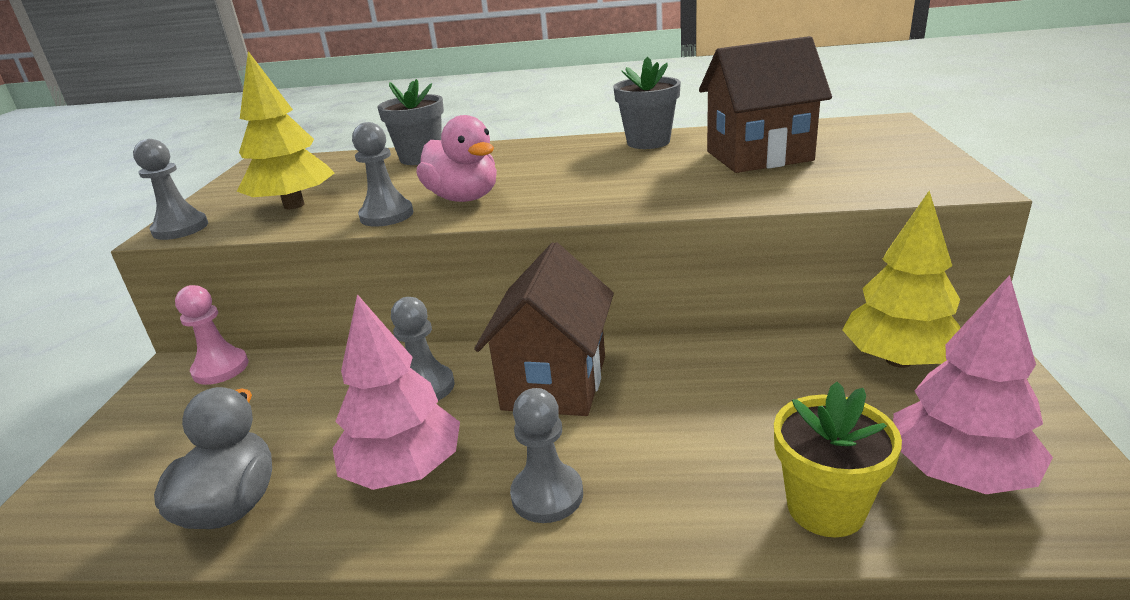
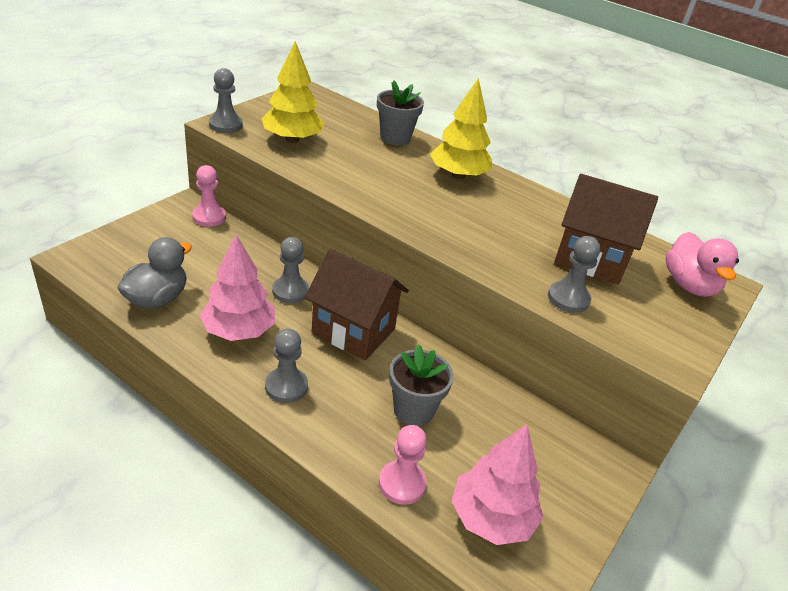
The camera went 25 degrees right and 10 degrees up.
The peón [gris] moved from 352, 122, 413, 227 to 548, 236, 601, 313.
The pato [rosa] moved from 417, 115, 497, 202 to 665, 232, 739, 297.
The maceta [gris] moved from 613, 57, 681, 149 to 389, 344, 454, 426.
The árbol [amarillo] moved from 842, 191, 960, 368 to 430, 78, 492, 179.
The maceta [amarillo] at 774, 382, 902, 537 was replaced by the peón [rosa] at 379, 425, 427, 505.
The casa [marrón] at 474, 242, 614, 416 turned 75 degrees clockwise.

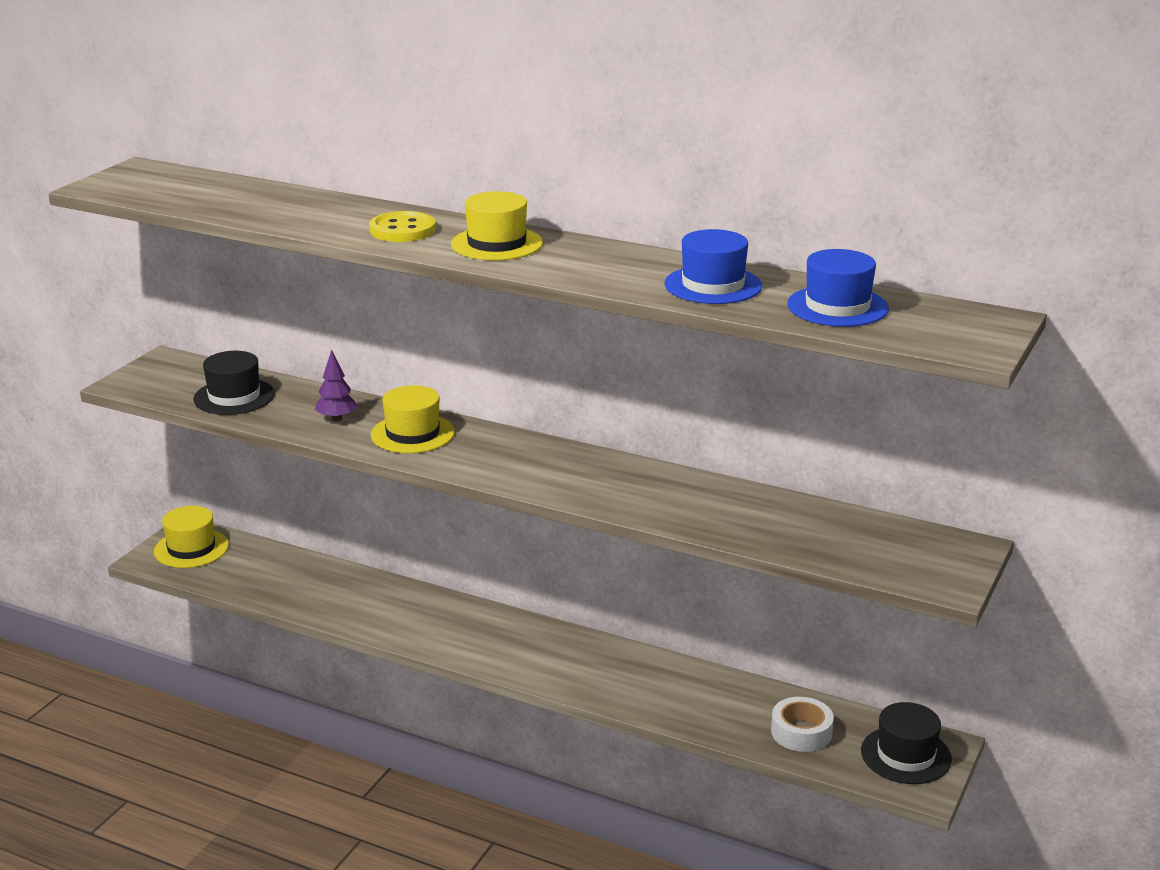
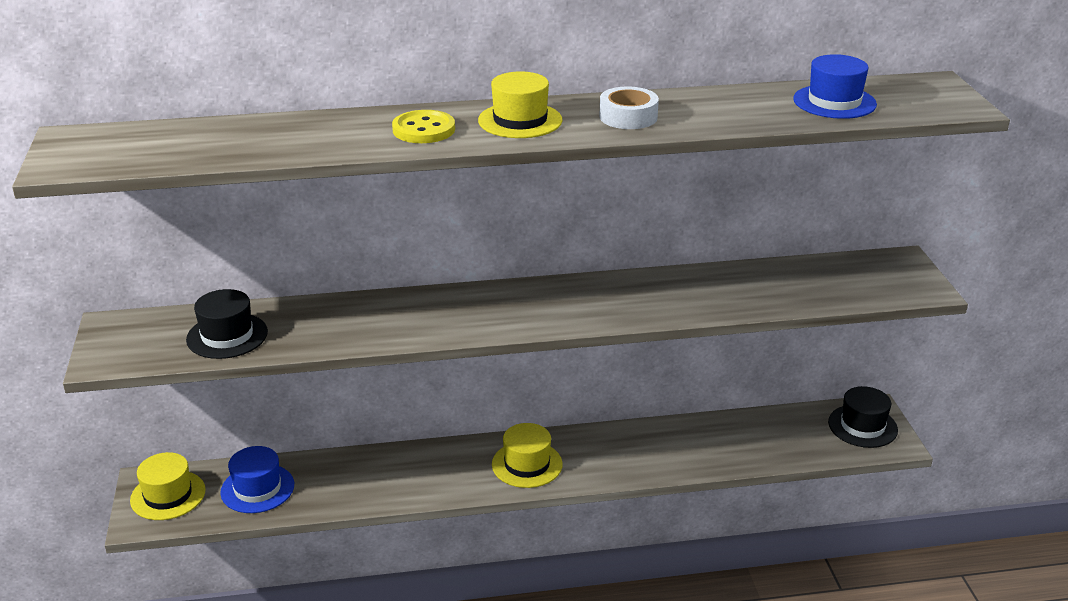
The camera went 35 degrees left and 5 degrees up.
The árbol [morado] at 315, 349, 357, 421 disappeared.
The sombrero [amarillo] moved from 371, 385, 455, 453 to 492, 423, 563, 488.
The sombrero [azul] moved from 665, 229, 762, 304 to 220, 446, 294, 513.
The cinta adhesiva [blanco] moved from 771, 697, 834, 752 to 599, 87, 659, 129.

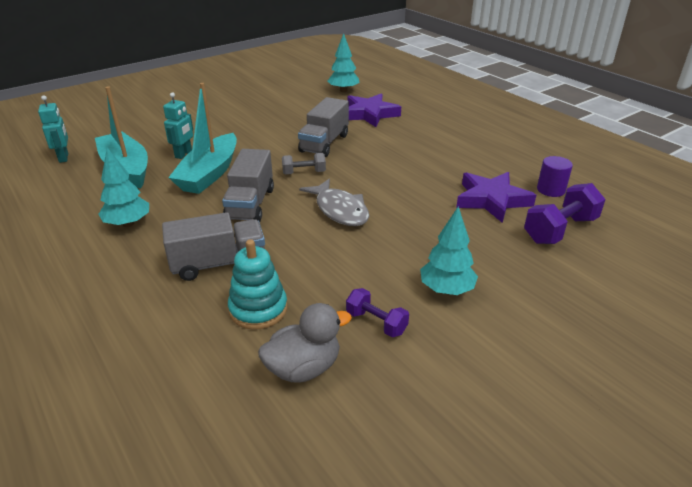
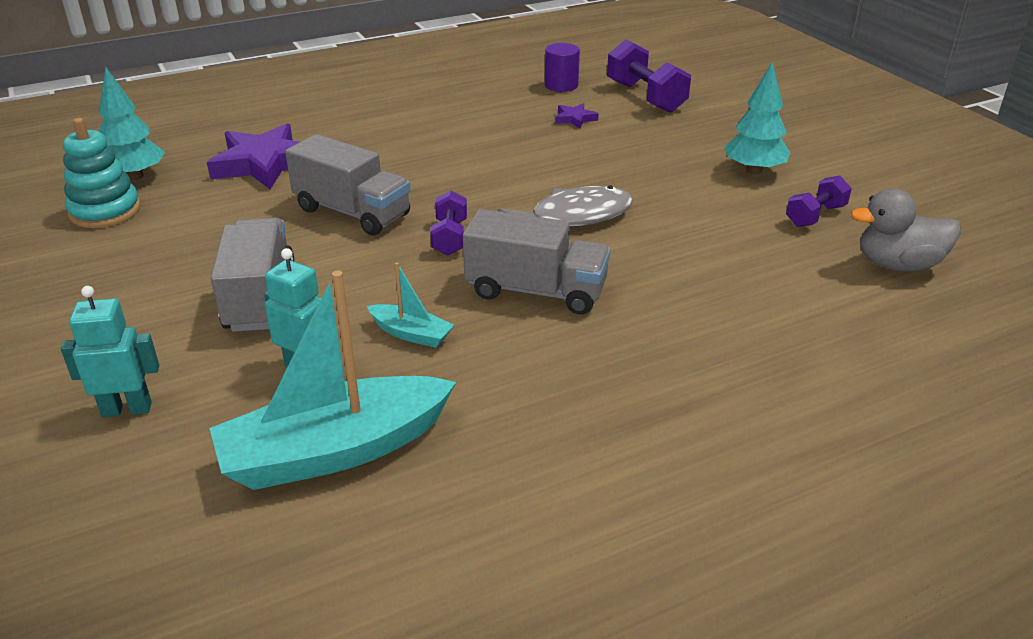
The camera went 80 degrees left and 0 degrees up.
The árbol [turquesa] at 98, 147, 149, 227 disappeared.
The robot [turquesa] moved from 38, 95, 68, 163 to 60, 286, 159, 417.
The camión [gris] moved from 162, 212, 265, 281 to 211, 218, 294, 332.
The juguete apilable [turquesa] moved from 228, 239, 287, 330 to 63, 118, 141, 228.
The mancuerna [gris] at 282, 153, 326, 175 became the mancuerna [morado] at 430, 191, 467, 255.
The pato [gris] at 258, 303, 352, 382 turned 75 degrees counterclockwise.
The barco [turquesa] at 168, 83, 237, 194 changed to 0.46 times the size.
The estrella [morado] at 456, 172, 536, 223 changed to 0.45 times the size.

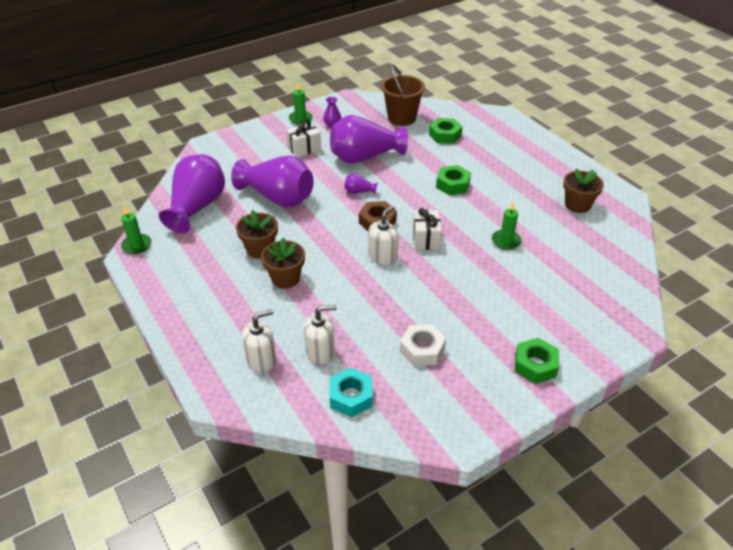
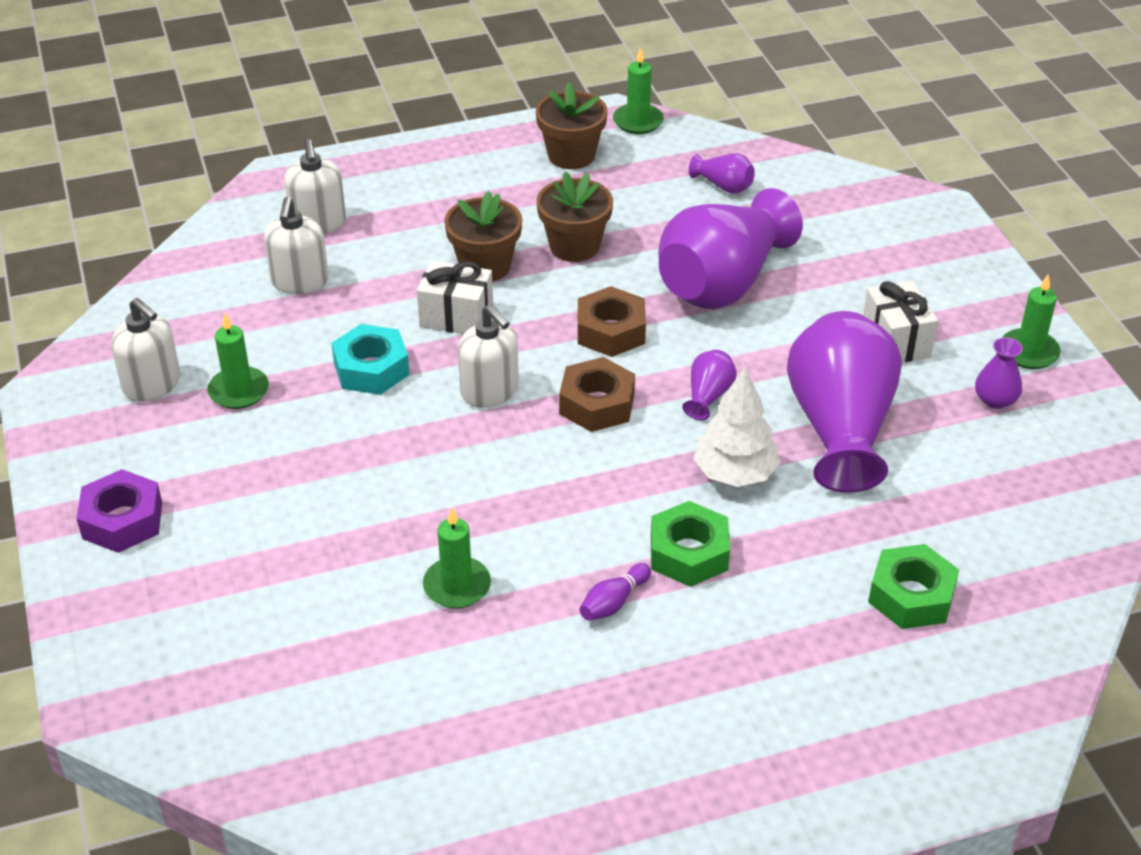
The camera went 105 degrees right and 0 degrees up.
The balde [marrón] at 381, 65, 425, 126 disappeared.
The dispensador de jabón [blanco] at 112, 298, 180, 402 appeared.
The tuerca [marrón] at 578, 286, 646, 357 appeared.
The bolo [morado] at 580, 563, 651, 621 appeared.
The árbol [blanco] at 694, 367, 781, 487 appeared.
The tuerca [turquesa] moved from 330, 367, 373, 417 to 331, 324, 410, 395.
The regalo [blanco] moved from 413, 208, 442, 250 to 417, 261, 493, 334.
The maceta [marrón] moved from 563, 169, 604, 213 to 536, 83, 608, 169.
The tuerca [blanco] at 400, 324, 446, 366 was replaced by the vela [verde] at 207, 313, 269, 409.
The tuerca [verde] at 515, 338, 559, 384 became the tuerca [morado] at 76, 469, 162, 553.
The florero [morado] at 159, 154, 225, 233 changed to 0.41 times the size.

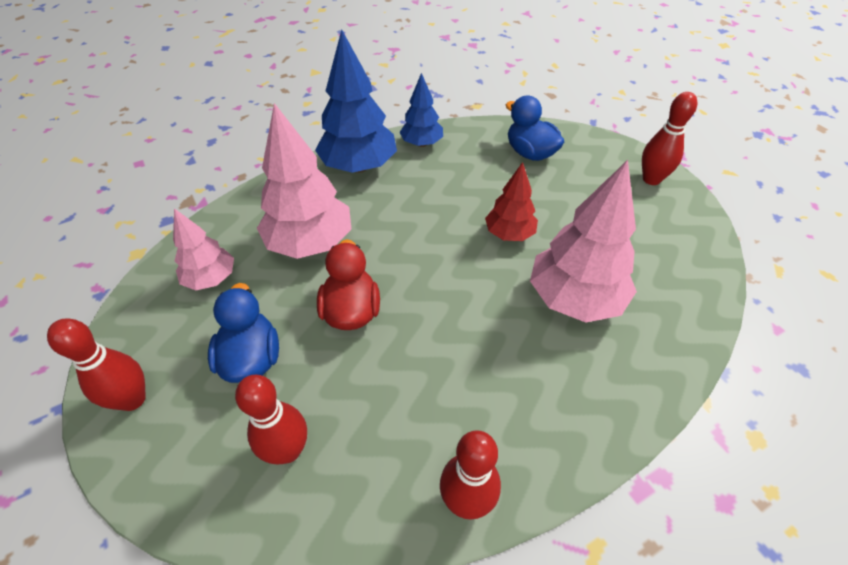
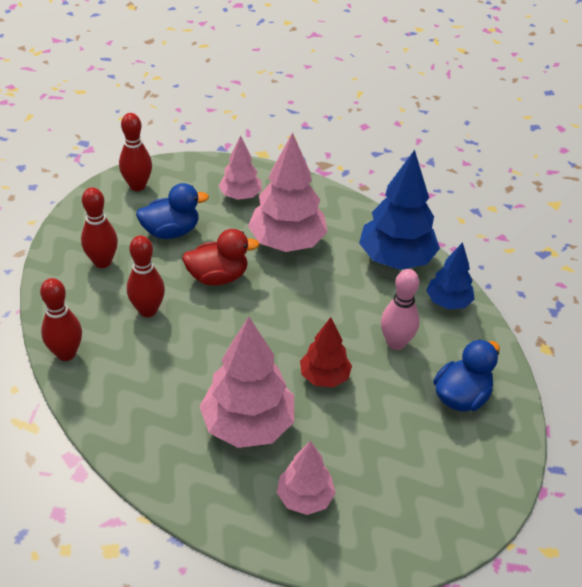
The camera went 80 degrees right and 5 degrees down.
The árbol [rosa] at 277, 441, 336, 515 appeared.
The bolo [rosa] at 381, 269, 420, 350 appeared.
The bolo [rojo] moved from 642, 92, 697, 185 to 127, 236, 165, 317.

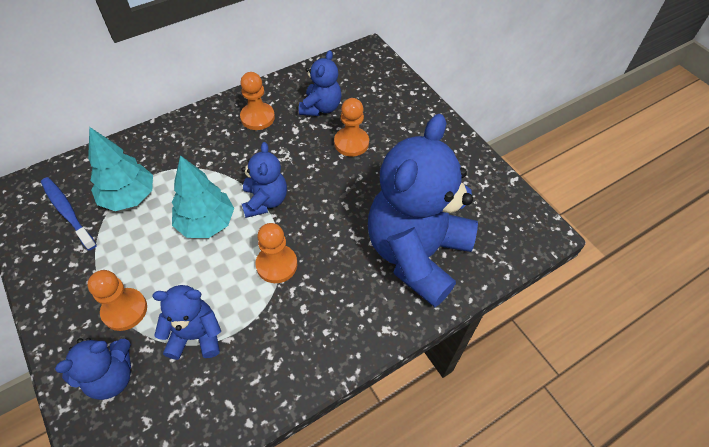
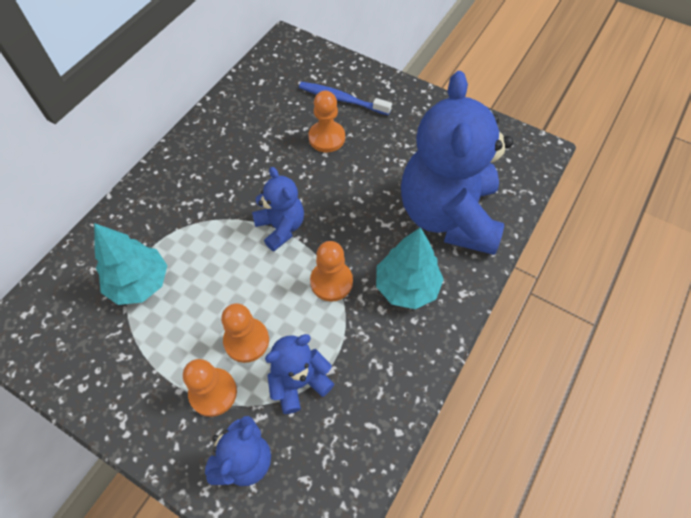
The camera went 25 degrees left and 5 degrees up.
The osito [azul] at 299, 50, 342, 116 disappeared.
The cepillo de dientes [azul] moved from 41, 177, 97, 250 to 299, 82, 392, 115.
The árbol [turquesa] moved from 172, 155, 234, 238 to 376, 227, 444, 309.
The peón [naranja] moved from 240, 72, 275, 130 to 221, 303, 269, 363.

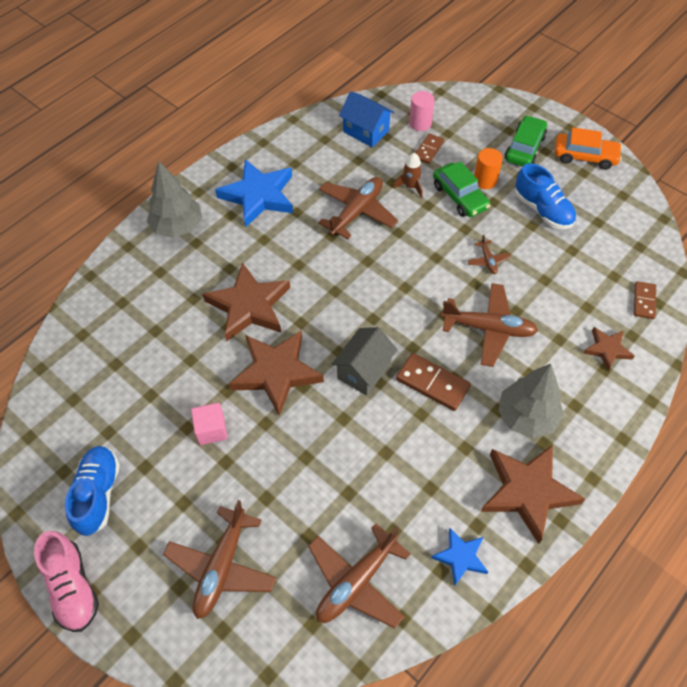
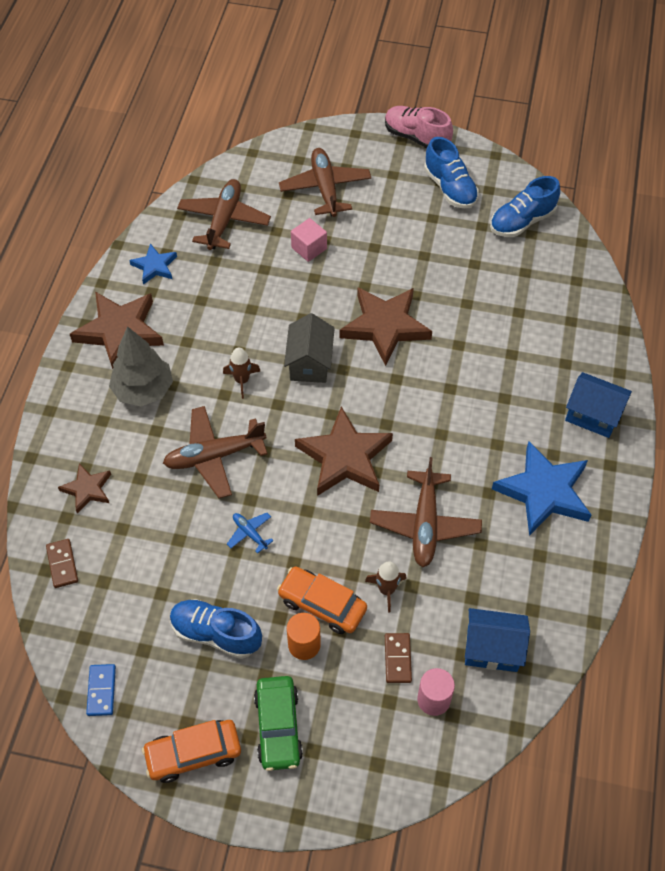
The camera went 150 degrees right and 0 degrees up.
The ficha de dominó [azul] at 86, 664, 116, 716 appeared.
The zapato [azul] at 490, 176, 560, 237 appeared.
The cubo [rosa] moved from 191, 403, 228, 445 to 291, 218, 327, 262.
The estrella [marrón] moved from 202, 262, 290, 342 to 295, 407, 393, 496.
The árbol [gris] at 147, 161, 202, 238 was replaced by the casa [azul] at 565, 372, 632, 438.
The ficha de dominó [marrón] at 396, 353, 471, 411 was replaced by the cohete [marrón] at 223, 348, 261, 399.
The coche [verde] at 433, 161, 490, 217 became the coche [naranja] at 277, 566, 367, 634.
The avión [marrón] at 467, 234, 511, 274 became the avión [azul] at 227, 513, 274, 554.

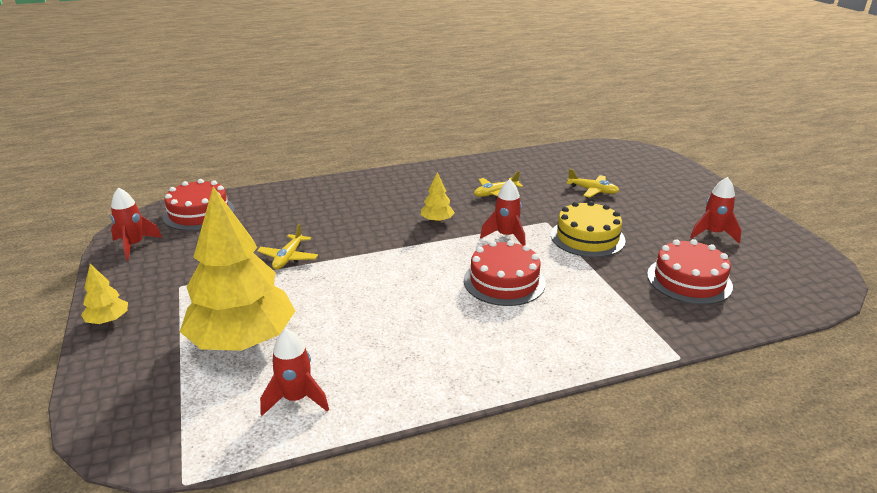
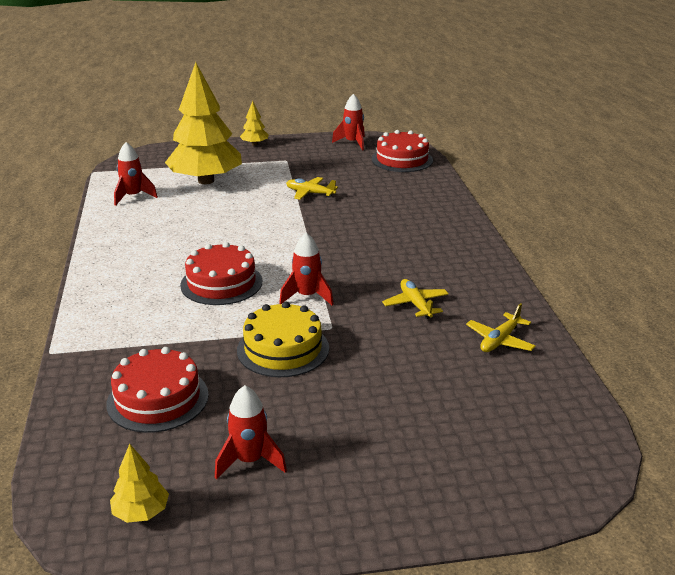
The camera went 100 degrees right and 0 degrees up.
The árbol [amarillo] moved from 421, 172, 455, 223 to 110, 444, 169, 523.
The avión [amarillo] moved from 566, 169, 619, 198 to 466, 303, 536, 352.

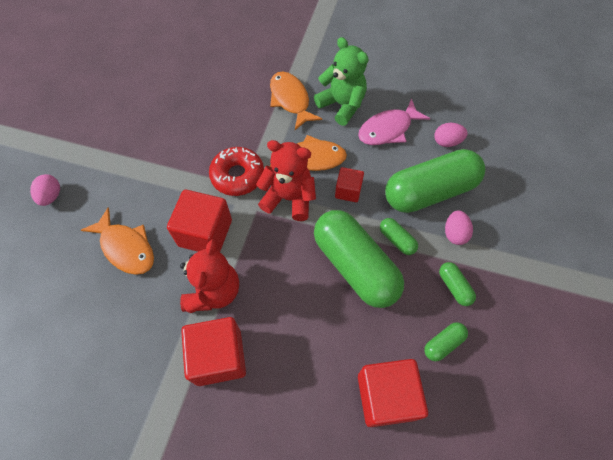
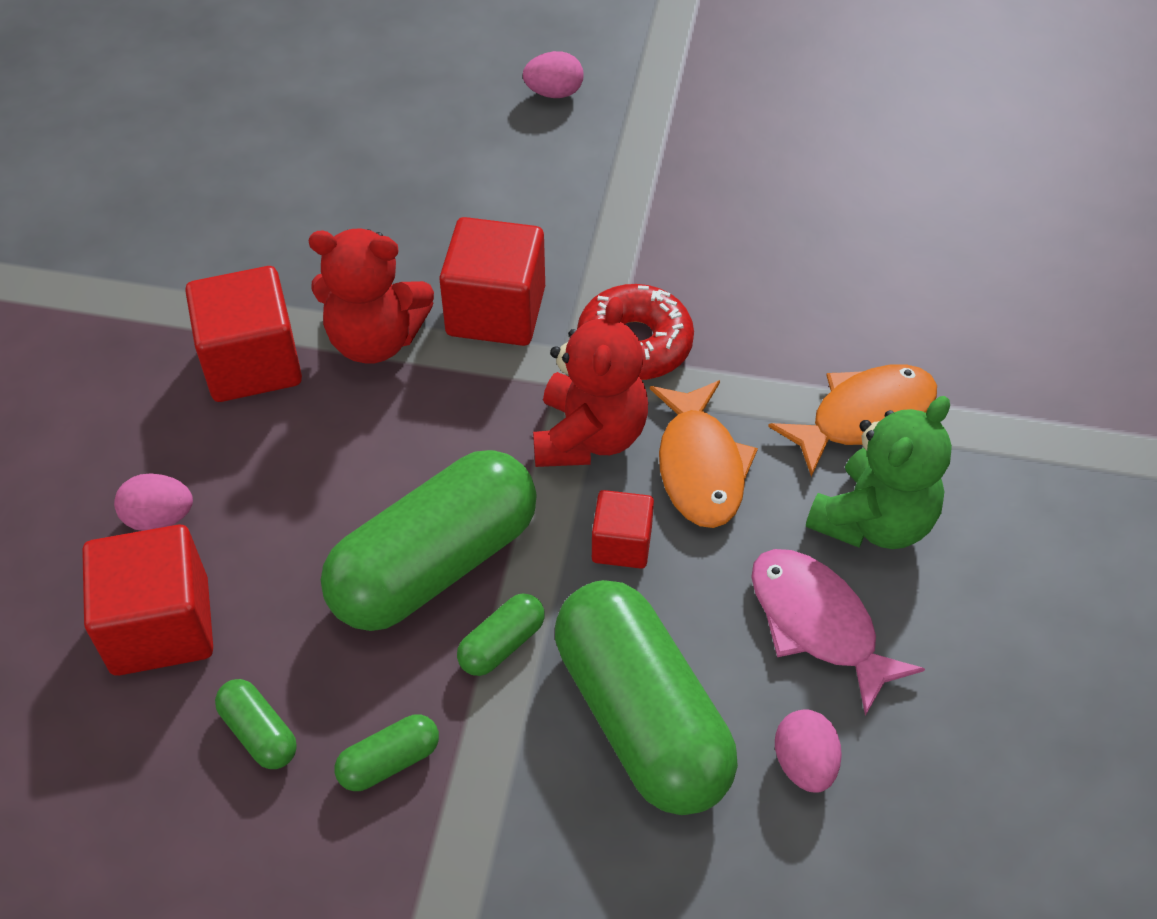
The camera went 85 degrees right and 10 degrees down.
The pez [naranja] at 81, 208, 154, 275 disappeared.
The huevo [rosa] moved from 445, 210, 473, 245 to 114, 474, 193, 531.

